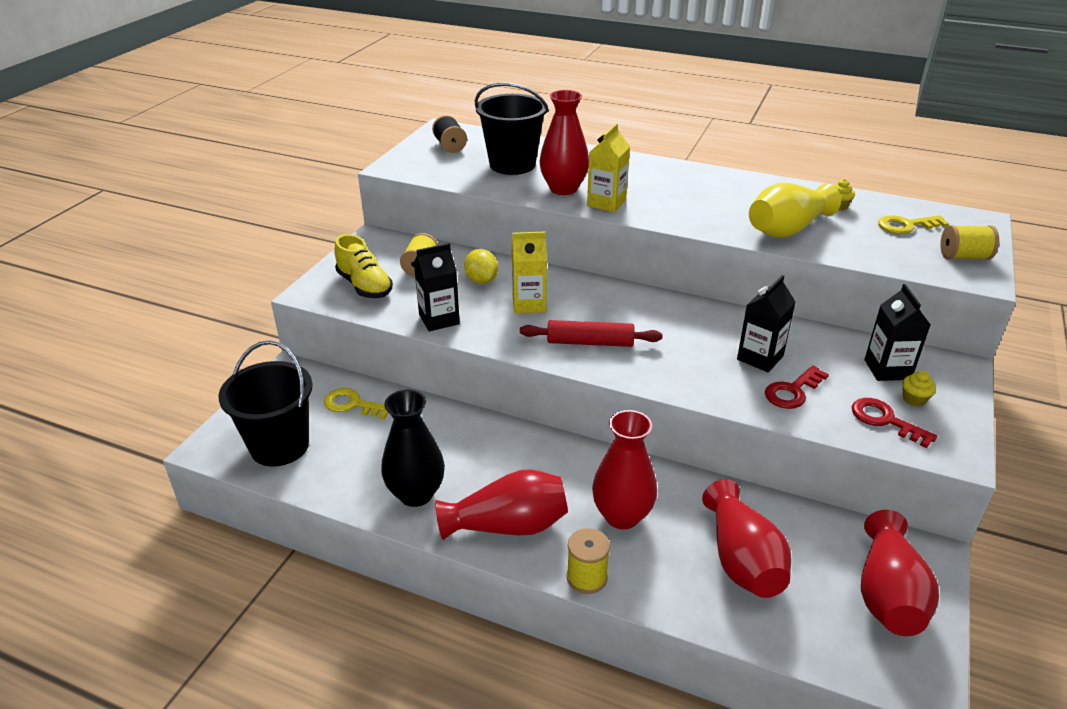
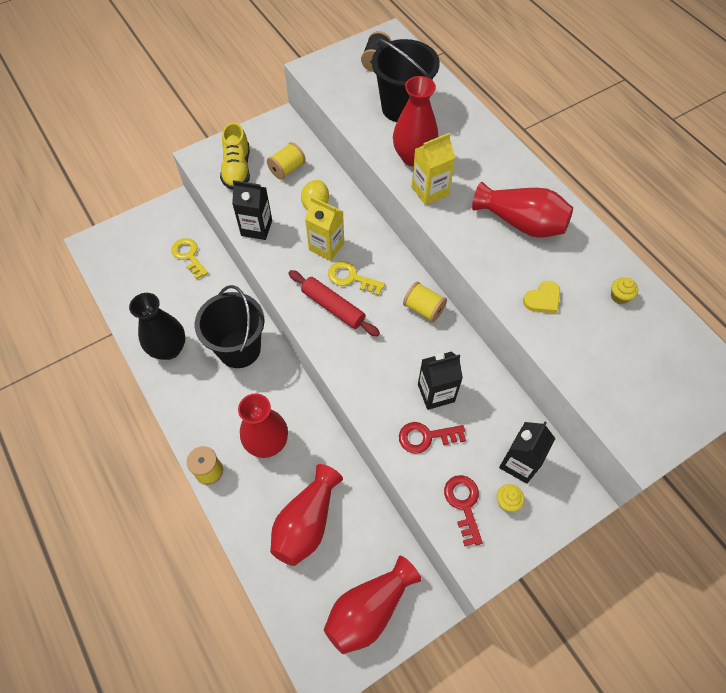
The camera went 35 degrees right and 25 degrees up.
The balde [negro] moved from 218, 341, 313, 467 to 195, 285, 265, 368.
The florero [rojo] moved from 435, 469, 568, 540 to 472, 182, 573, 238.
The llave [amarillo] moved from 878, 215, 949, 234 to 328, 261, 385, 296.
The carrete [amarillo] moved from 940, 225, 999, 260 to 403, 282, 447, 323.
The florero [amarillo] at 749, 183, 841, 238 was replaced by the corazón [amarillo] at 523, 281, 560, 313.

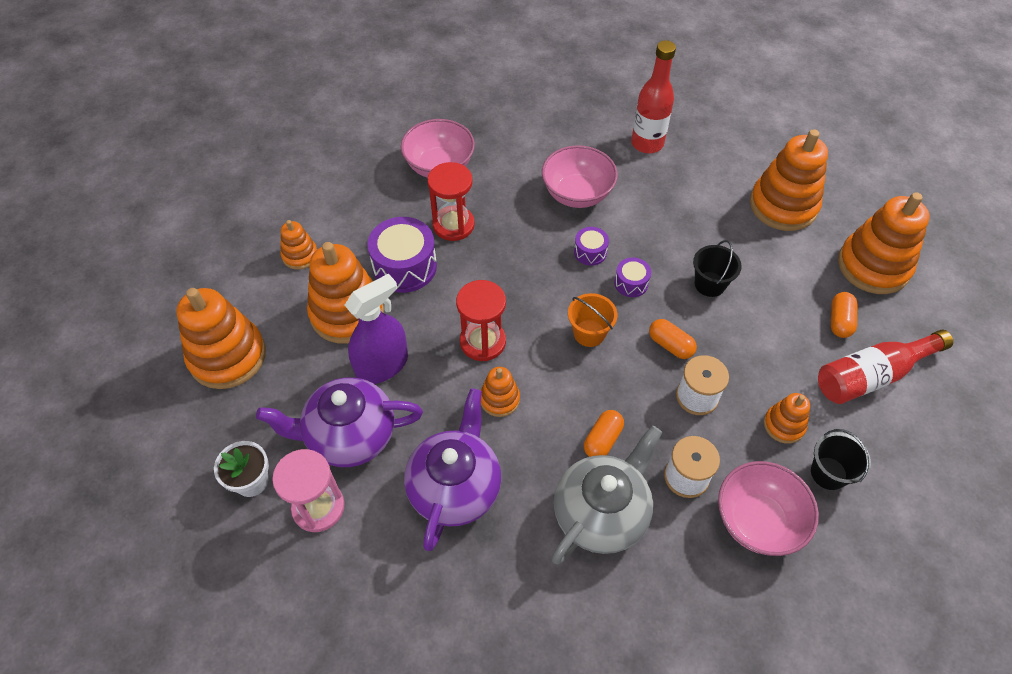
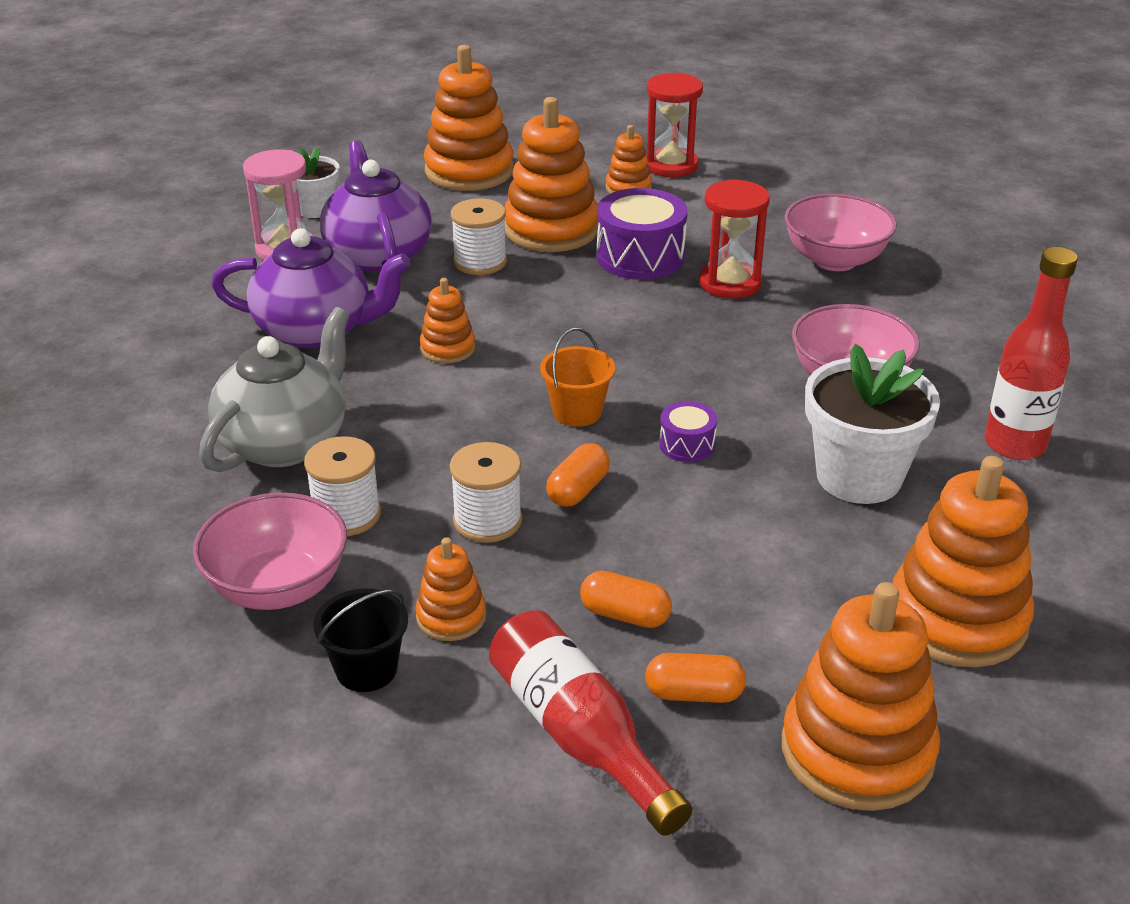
The camera went 80 degrees right and 20 degrees down.
The tambor [morado] at 574, 227, 609, 266 disappeared.
The balde [negro] at 693, 240, 742, 297 disappeared.
The maceta [blanco] at 805, 344, 940, 504 appeared.
The reloj de arena [rojo] moved from 456, 280, 506, 361 to 646, 73, 703, 177.
The cápsula [naranja] moved from 584, 410, 624, 457 to 580, 571, 672, 628.
The pulverizador [morado] at 344, 273, 408, 384 was replaced by the carrete [blanco] at 451, 198, 507, 275.
The tetera [gris] at 552, 425, 662, 564 turned 90 degrees counterclockwise.

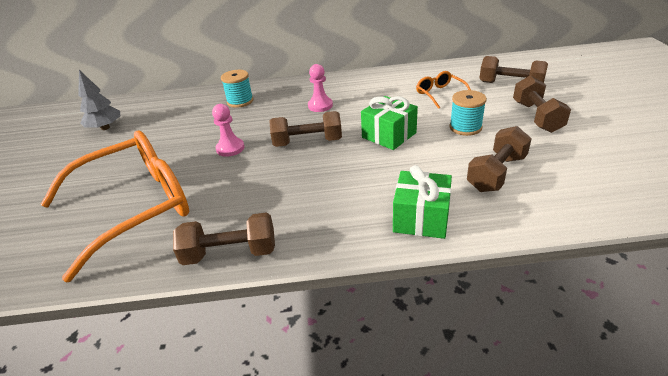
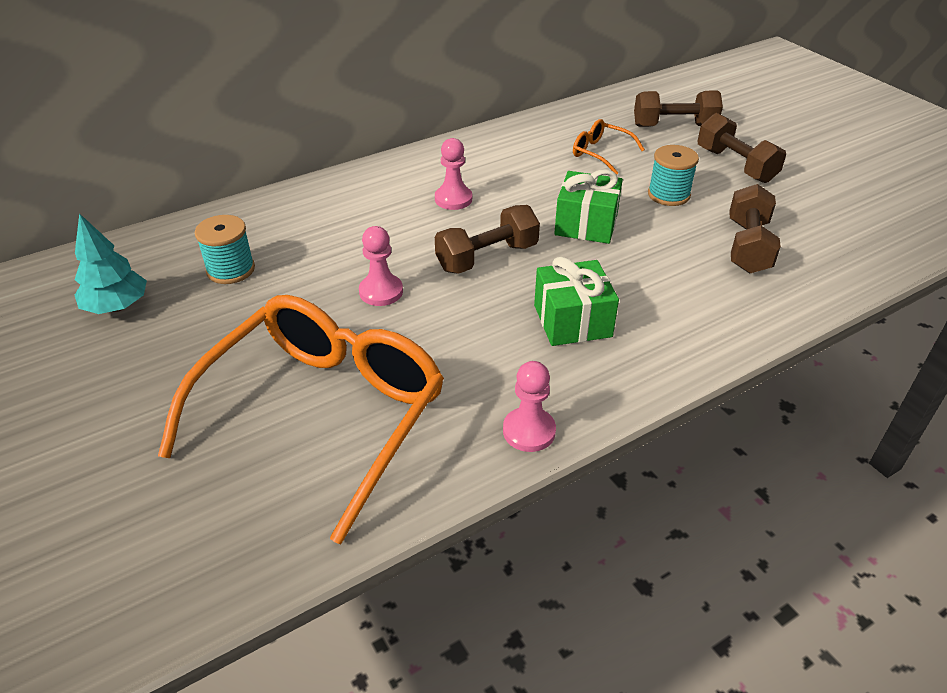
The camera went 30 degrees left and 5 degrees up.
The carrete [turquesa] moved from 221, 70, 253, 108 to 195, 215, 255, 284.
The regalo [verde] moved from 393, 165, 452, 239 to 534, 257, 619, 346.
The mancuerna [marrón] at 173, 212, 275, 265 was replaced by the peón [rosa] at 503, 361, 556, 452.
The árbol [gris] at 78, 70, 120, 130 became the árbol [turquesa] at 75, 213, 147, 314.

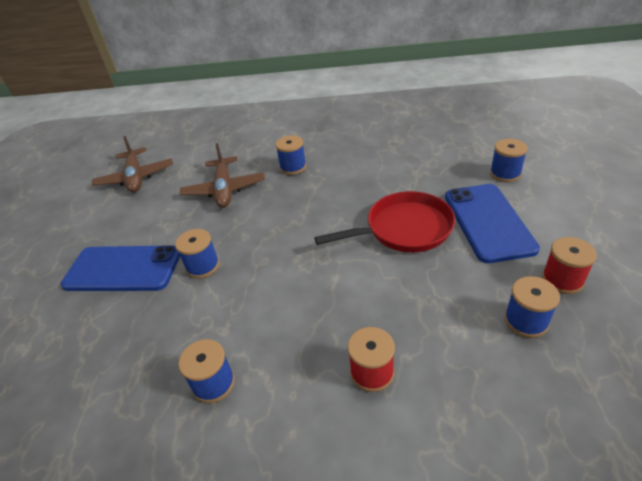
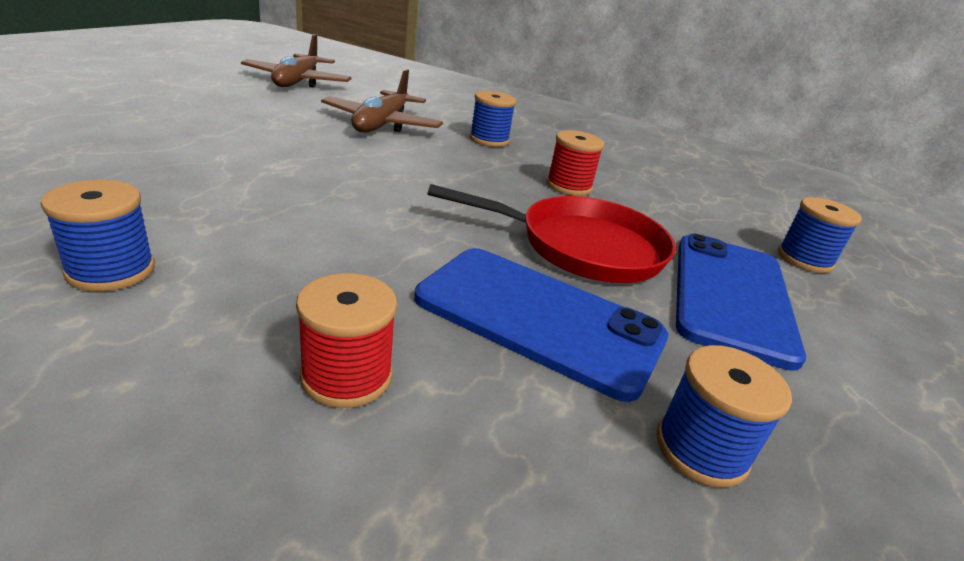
The camera went 15 degrees right and 10 degrees down.
The carrete [azul] at 175, 229, 219, 278 disappeared.
The móvil [azul] moved from 61, 245, 180, 291 to 414, 248, 668, 402.
The carrete [rojo] moved from 542, 237, 597, 294 to 547, 130, 604, 196.

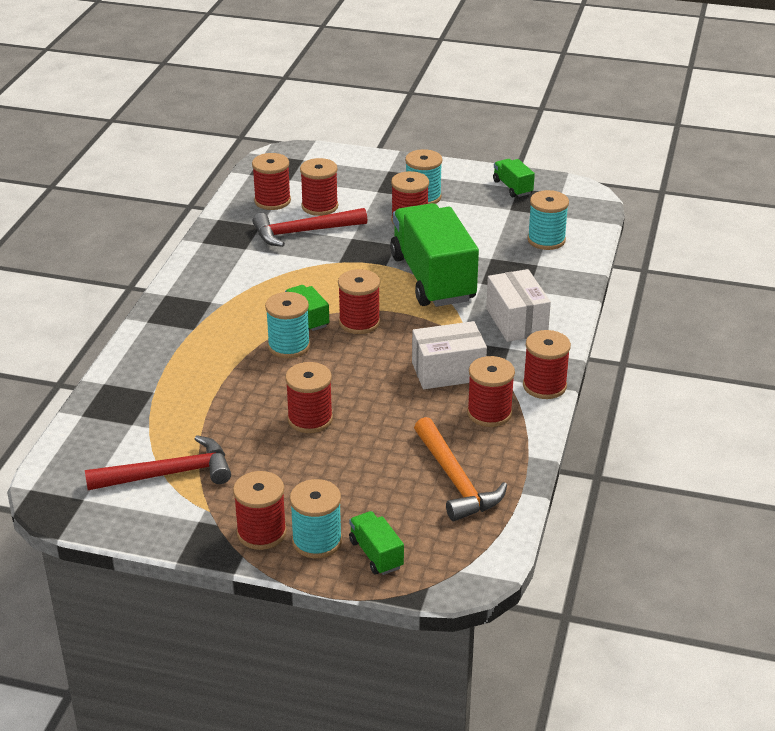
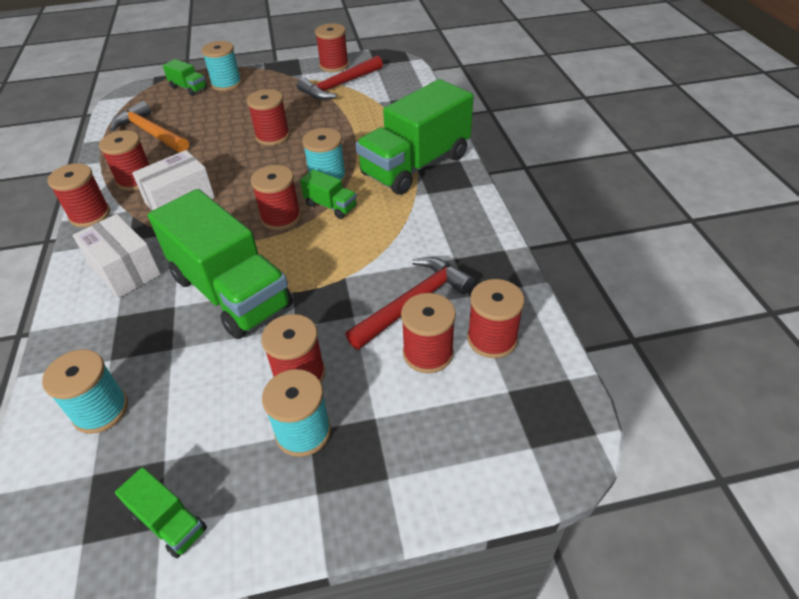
The camera went 155 degrees right and 10 degrees up.
The camión [verde] at 356, 79, 474, 195 appeared.
The carrete [rojo] moved from 233, 471, 287, 550 to 315, 23, 349, 72.

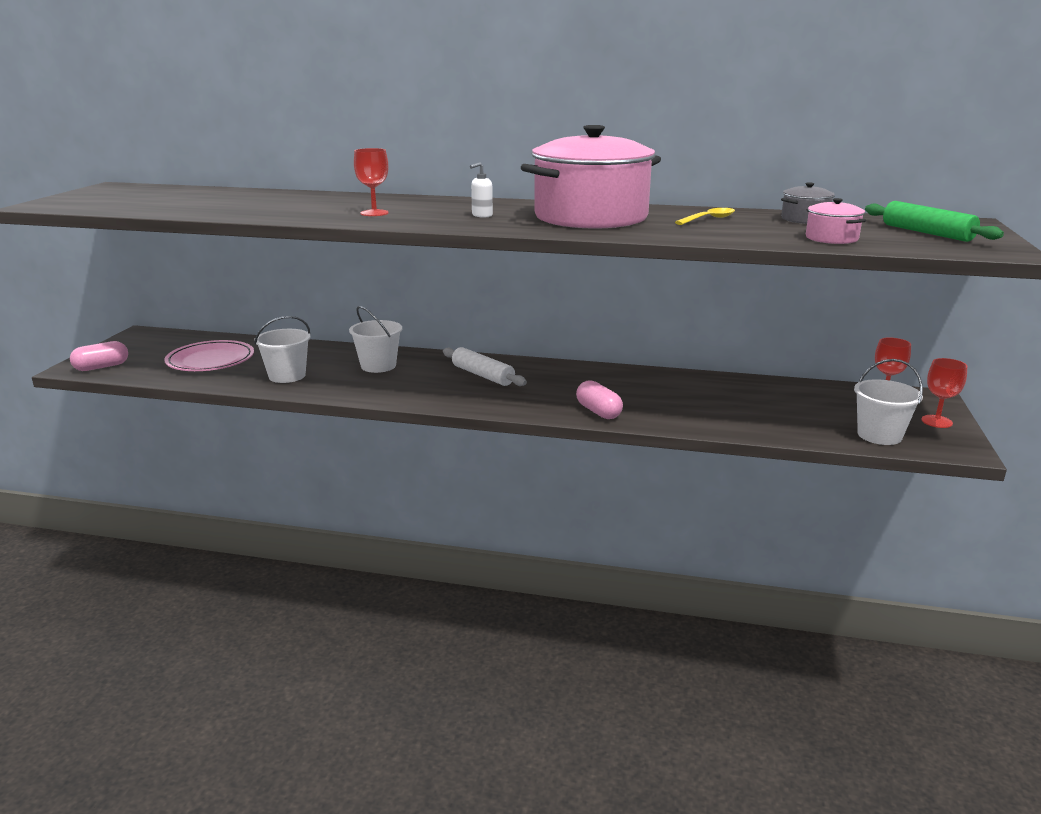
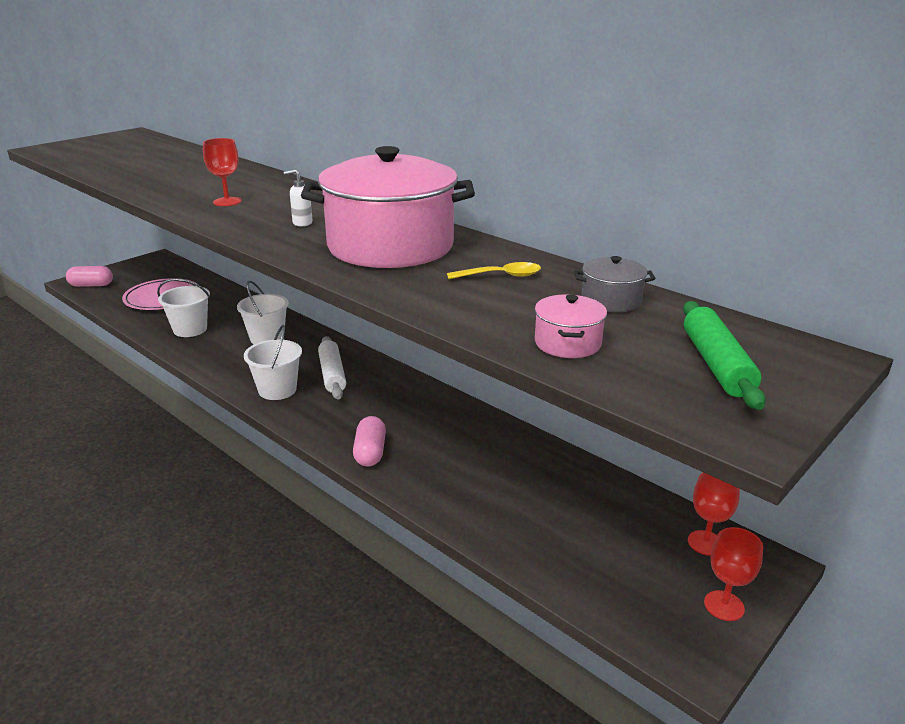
The camera went 30 degrees right and 5 degrees up.
The balde [blanco] moved from 854, 359, 923, 445 to 244, 325, 302, 400.

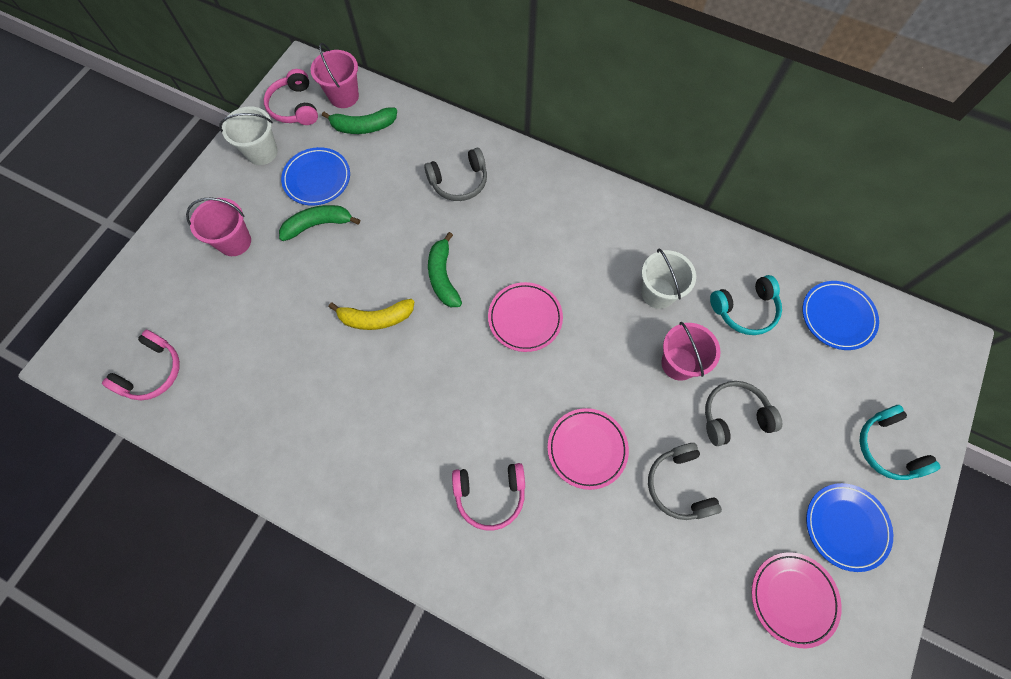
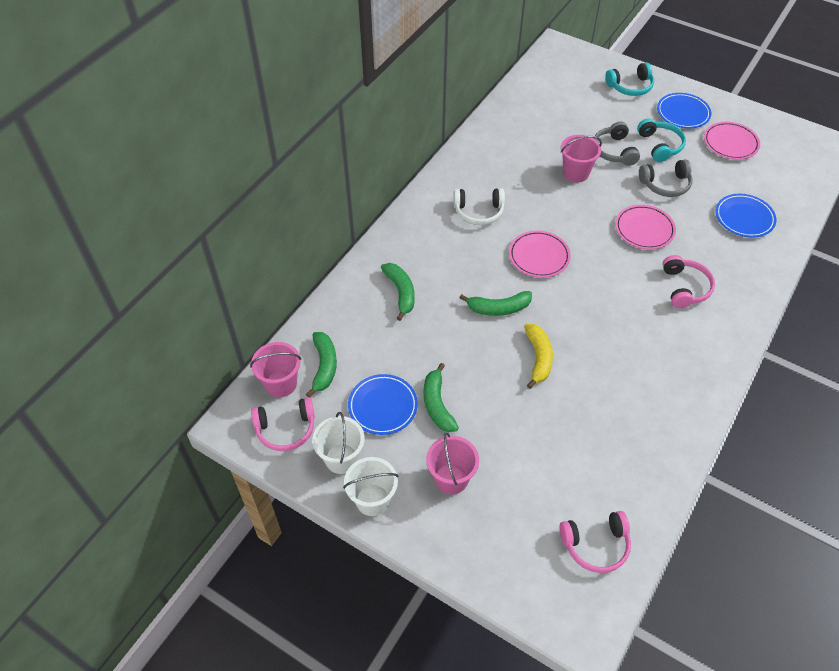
The camera went 85 degrees left and 15 degrees down.
The auriculares [blanco] at 453, 188, 505, 225 appeared.
The balde [blanco] moved from 642, 248, 696, 309 to 343, 457, 398, 516.
The auriculares [turquesa] moved from 710, 275, 782, 335 to 637, 118, 686, 162.
The plato [azul] moved from 802, 281, 879, 350 to 716, 194, 776, 238.
The auriculares [gris] at 424, 148, 487, 201 was replaced by the plátano [verde] at 381, 263, 415, 321.
The auriculares [rosa] at 102, 330, 180, 400 turned 135 degrees clockwise.

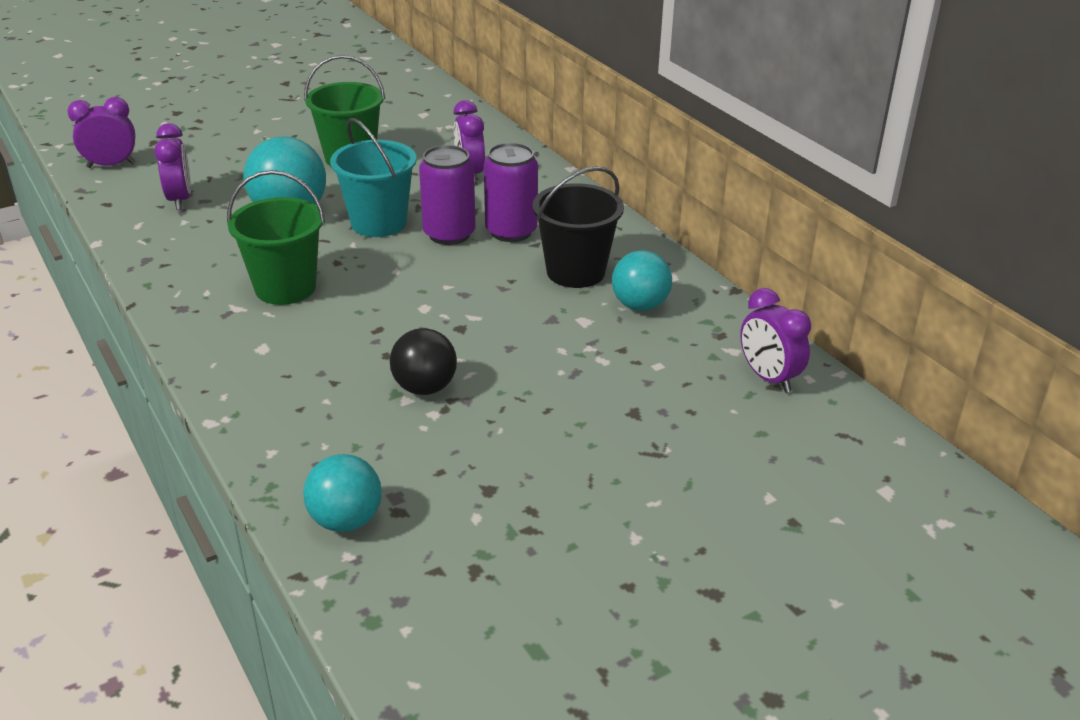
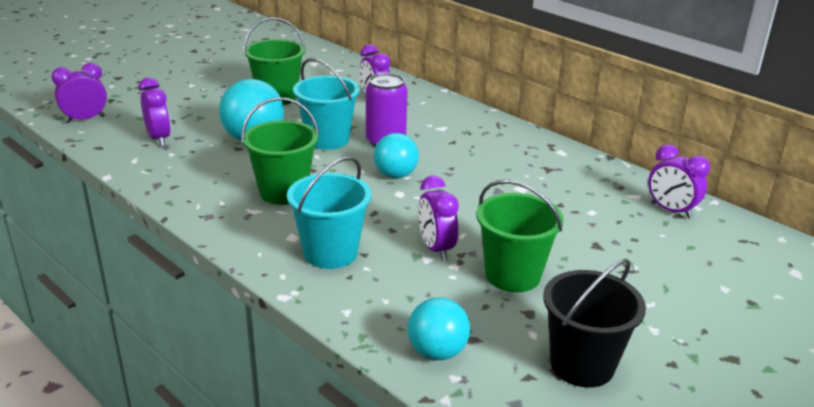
The camera went 15 degrees left and 5 degrees down.
The lata [morado] at 484, 143, 538, 242 disappeared.
The balde [turquesa] at 287, 157, 371, 269 appeared.
The balde [verde] at 476, 180, 564, 292 appeared.
The balde [negro] moved from 533, 166, 624, 288 to 543, 259, 646, 388.
The pelota [turquesa] moved from 612, 250, 672, 311 to 374, 133, 419, 178.
The pelota [negro] at 390, 328, 457, 395 was replaced by the despertador [morado] at 418, 176, 459, 261.

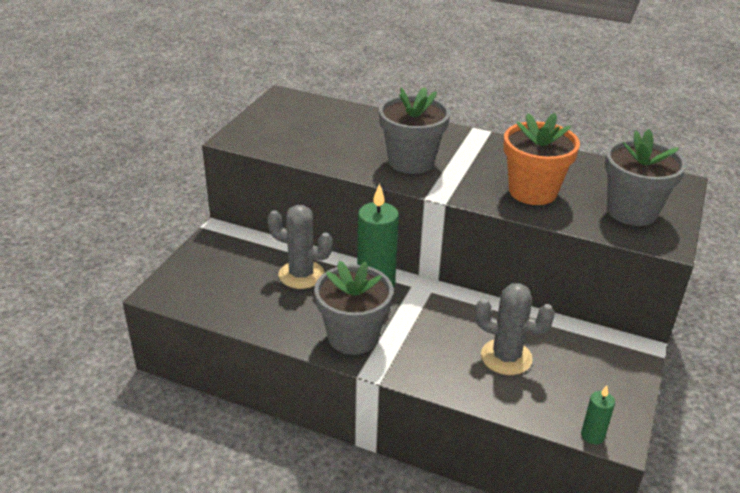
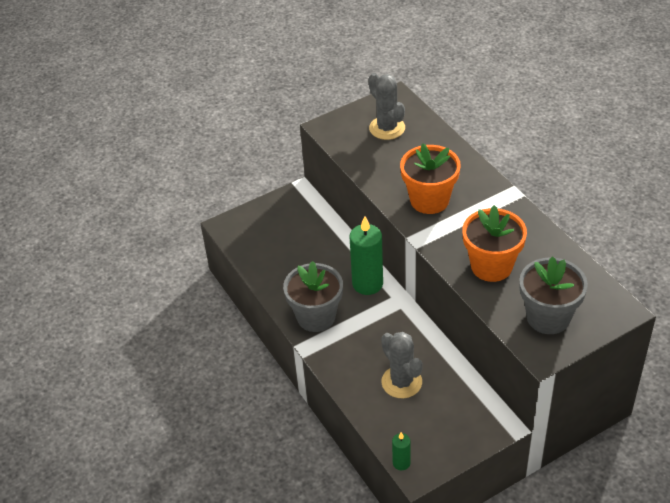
The camera went 40 degrees right and 10 degrees up.
The cactus [gris] moved from 267, 205, 333, 289 to 368, 73, 405, 140.
The maceta [gris] at 379, 87, 450, 174 became the maceta [naranja] at 400, 143, 461, 214.

